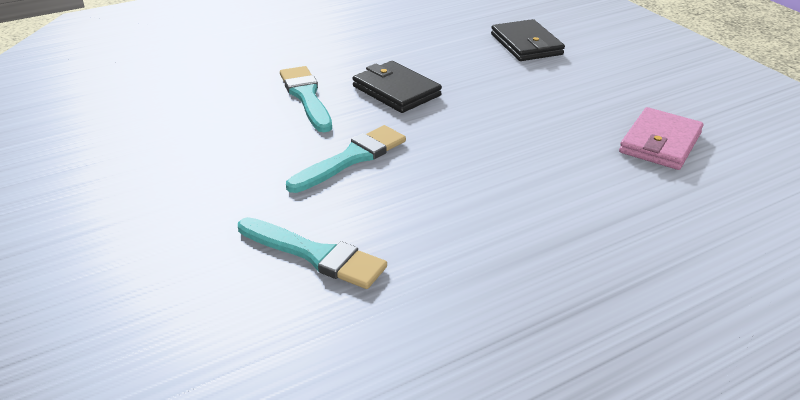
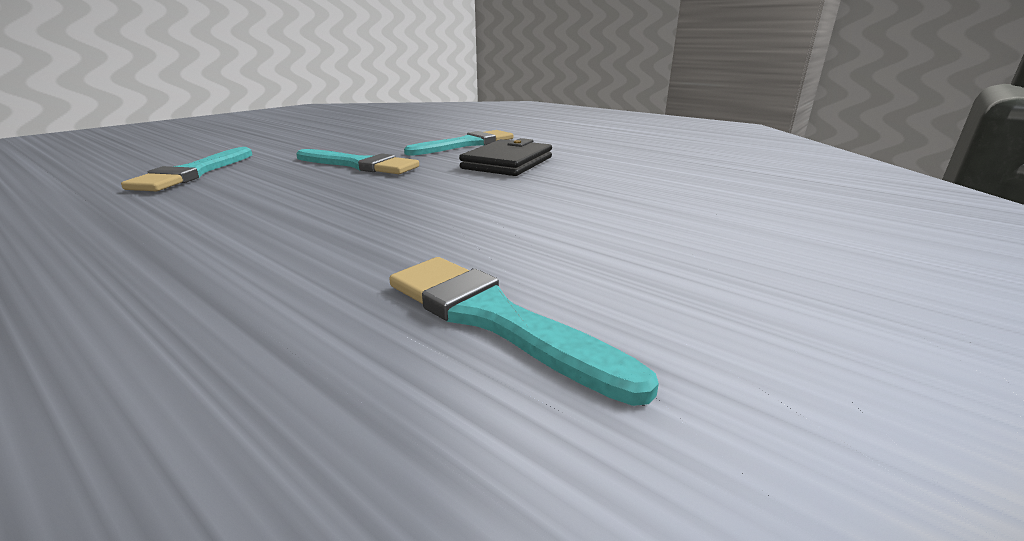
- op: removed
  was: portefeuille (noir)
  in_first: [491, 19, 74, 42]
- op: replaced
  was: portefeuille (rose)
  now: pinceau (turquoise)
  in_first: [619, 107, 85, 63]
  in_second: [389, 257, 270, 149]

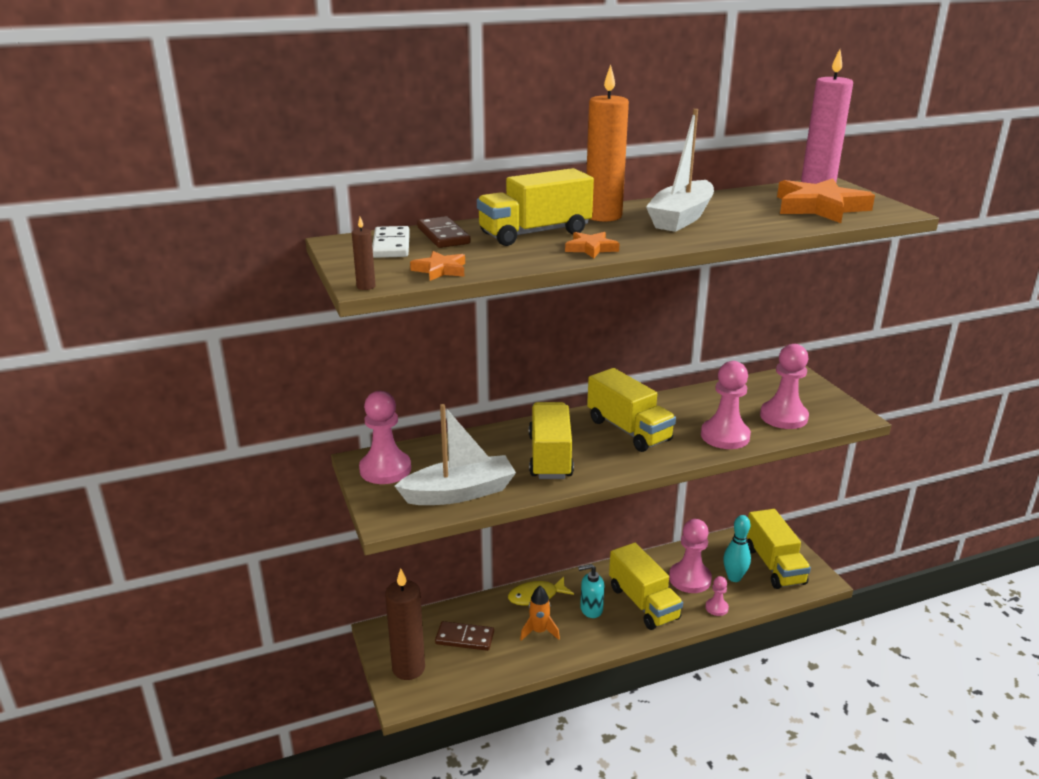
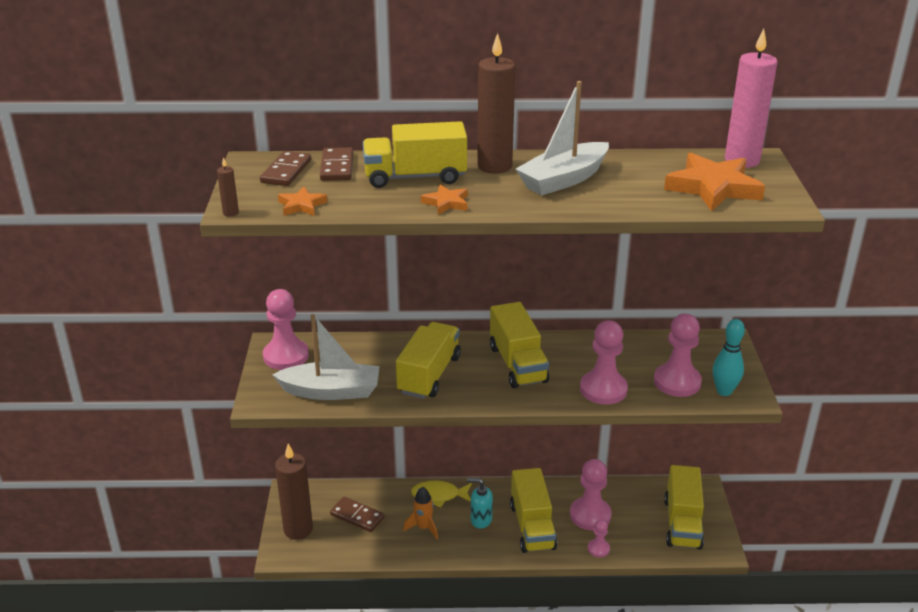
- op: recoloured
  was: domino (blanc)
  now: domino (marron)
  in_first: [372, 226, 38, 32]
  in_second: [260, 151, 51, 35]
- op: recoloured
  was: bougie (orange)
  now: bougie (marron)
  in_first: [587, 65, 42, 157]
  in_second: [477, 33, 38, 140]
- op: moved
  was: quille (turquoise)
  in_first: [723, 515, 28, 67]
  in_second: [713, 319, 32, 77]

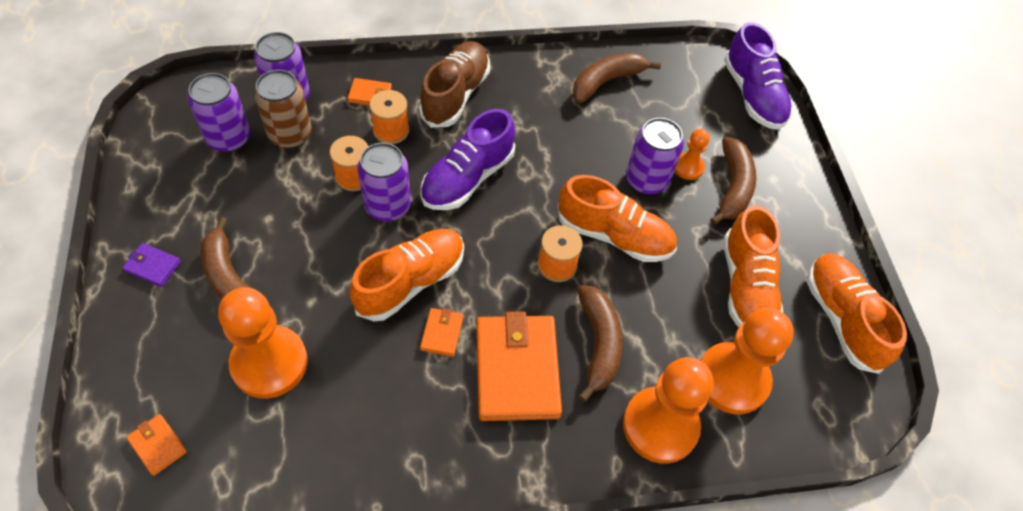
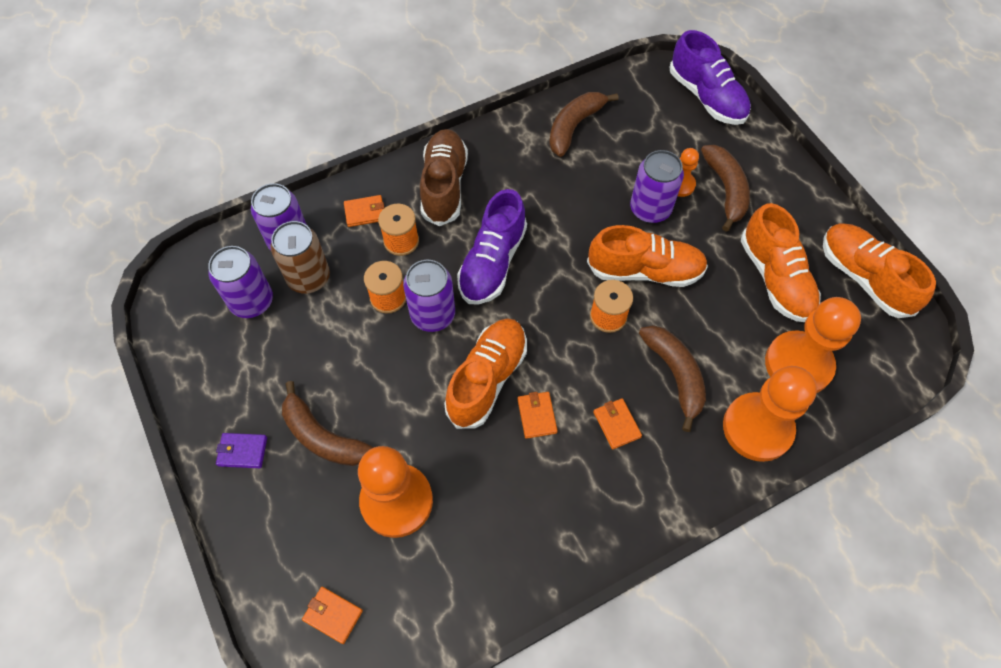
- op: resized
  was: portefeuille (orange)
  in_first: [476, 312, 86, 109]
  in_second: [594, 398, 48, 51]
  ratio: 0.44

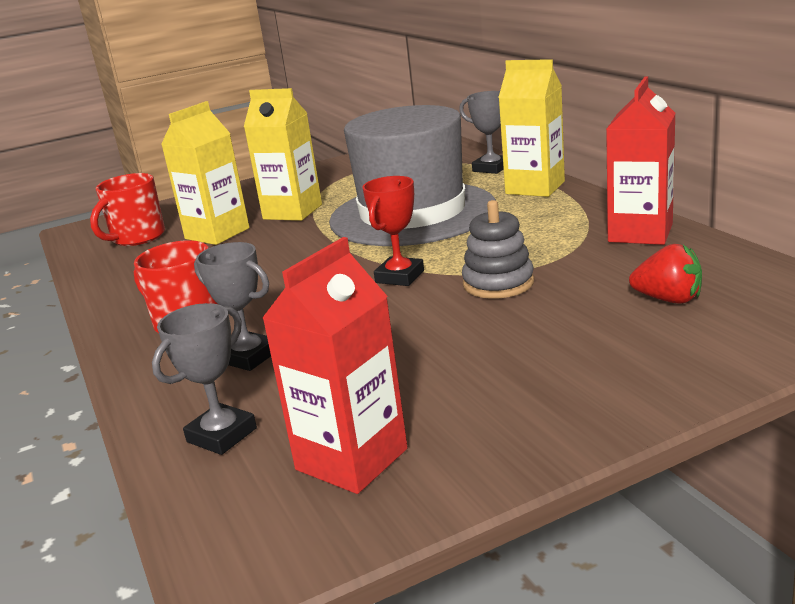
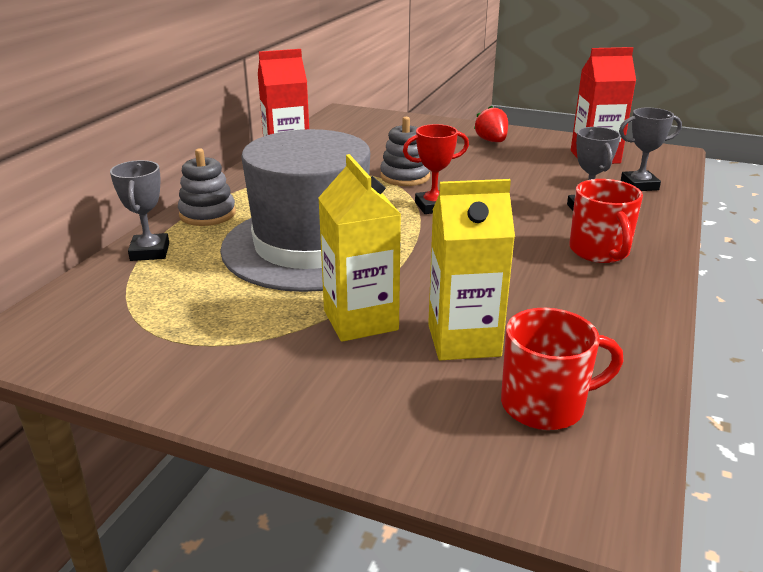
- op: replaced
  was: brique de lait (jaune)
  now: jouet à empiler (gris)
  in_first: [498, 59, 67, 138]
  in_second: [178, 148, 58, 78]
- op: moved
  was: fraise (rouge)
  in_first: [629, 244, 73, 60]
  in_second: [474, 105, 34, 37]

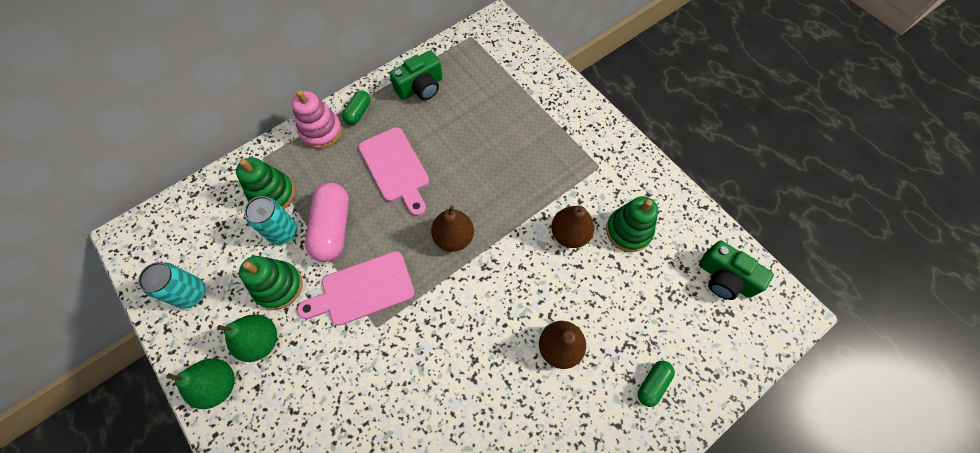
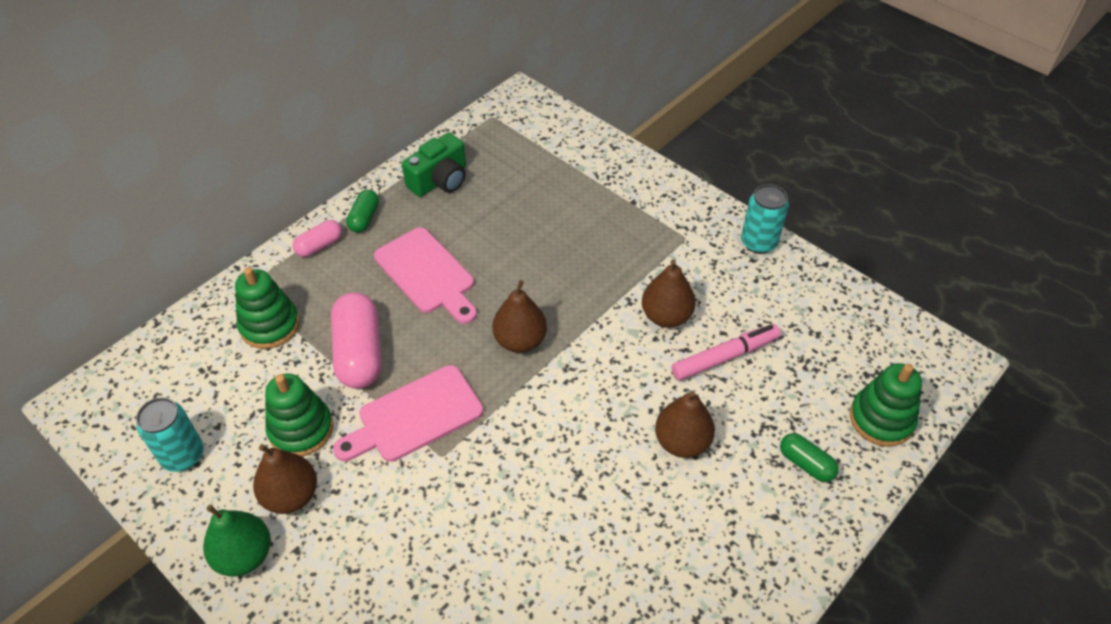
- op: recoloured
  was: poire (vert)
  now: poire (marron)
  in_first: [217, 314, 60, 48]
  in_second: [253, 444, 64, 70]
- op: moved
  was: canette (turquoise)
  in_first: [244, 196, 53, 49]
  in_second: [741, 184, 48, 70]
- op: replaced
  was: jouet à empiler (rose)
  now: gélule (rose)
  in_first: [292, 90, 50, 59]
  in_second: [293, 220, 49, 37]
- op: moved
  was: jouet à empiler (vert)
  in_first: [606, 196, 52, 56]
  in_second: [850, 363, 72, 84]
- op: turned
  was: gélule (vert)
  in_first: [638, 361, 37, 46]
  in_second: [780, 433, 59, 49]
  clockwise: -75
- op: removed
  was: appareil photo (vert)
  in_first: [699, 241, 75, 59]
- op: added
  now: feutre (rose)
  in_second: [672, 324, 109, 56]

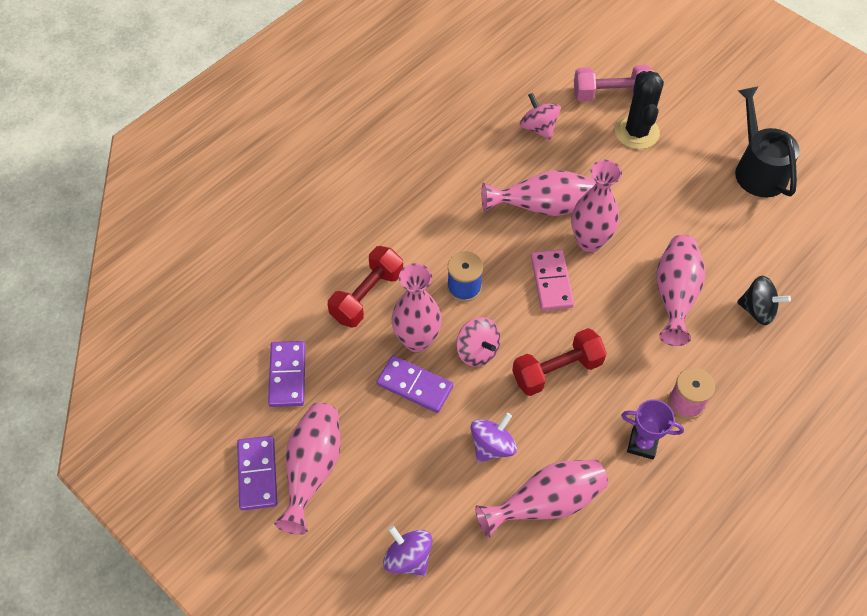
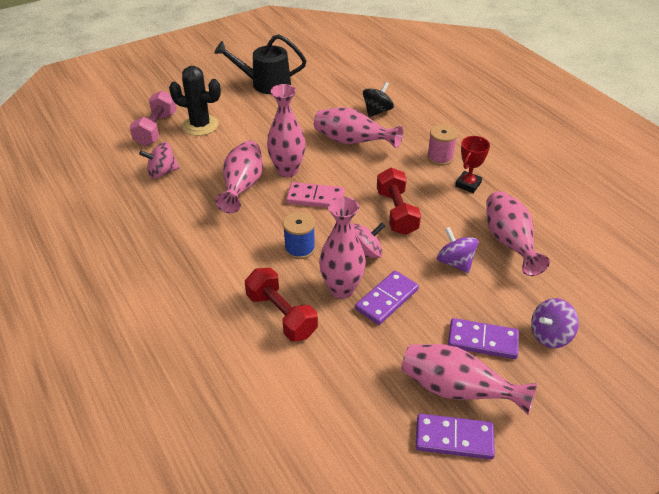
- op: moved
  was: domino (violet)
  in_first: [268, 341, 38, 66]
  in_second: [448, 318, 71, 41]
- op: recoloured
  was: trophée (violet)
  now: trophée (rouge)
  in_first: [621, 399, 63, 61]
  in_second: [455, 136, 35, 57]

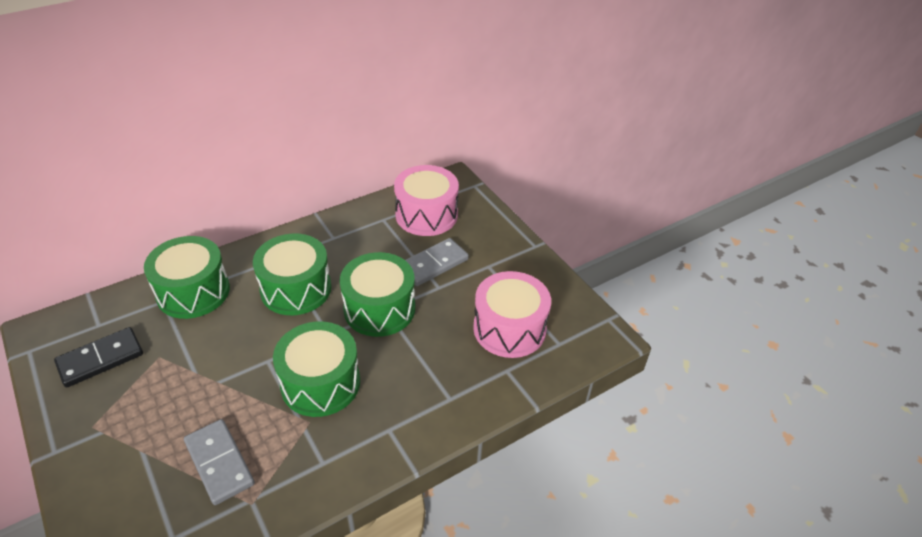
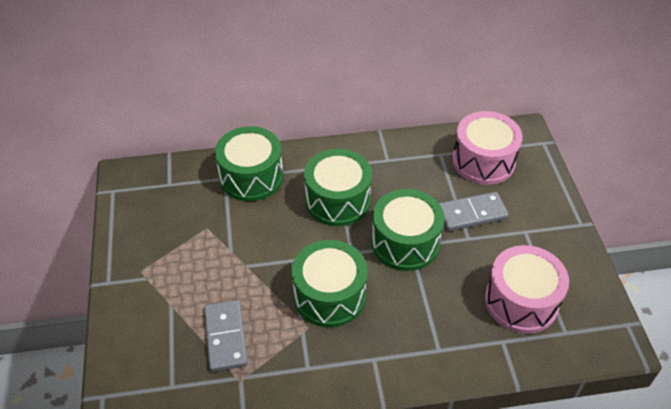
- op: removed
  was: domino (noir)
  in_first: [54, 327, 89, 61]

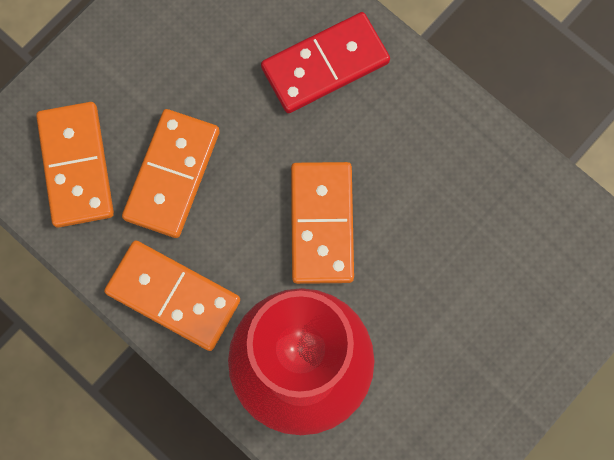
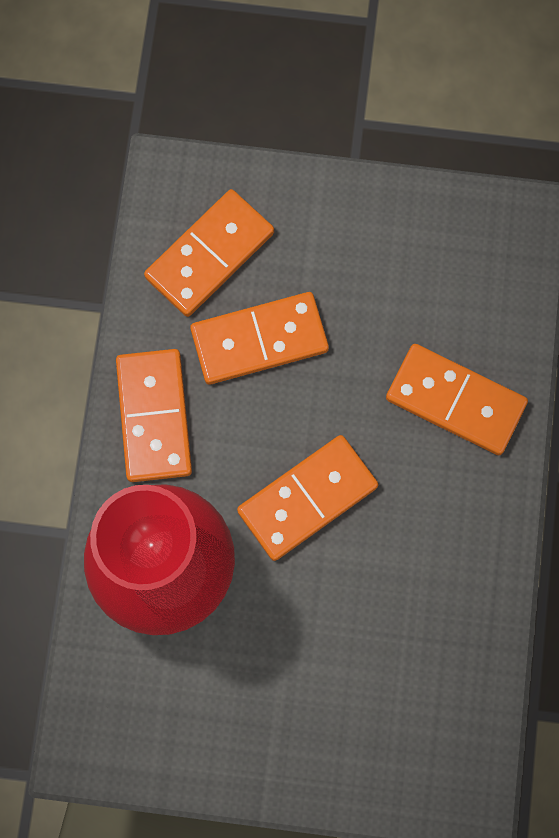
- op: recoloured
  was: domino (rouge)
  now: domino (orange)
  in_first: [261, 12, 129, 101]
  in_second: [386, 344, 142, 111]

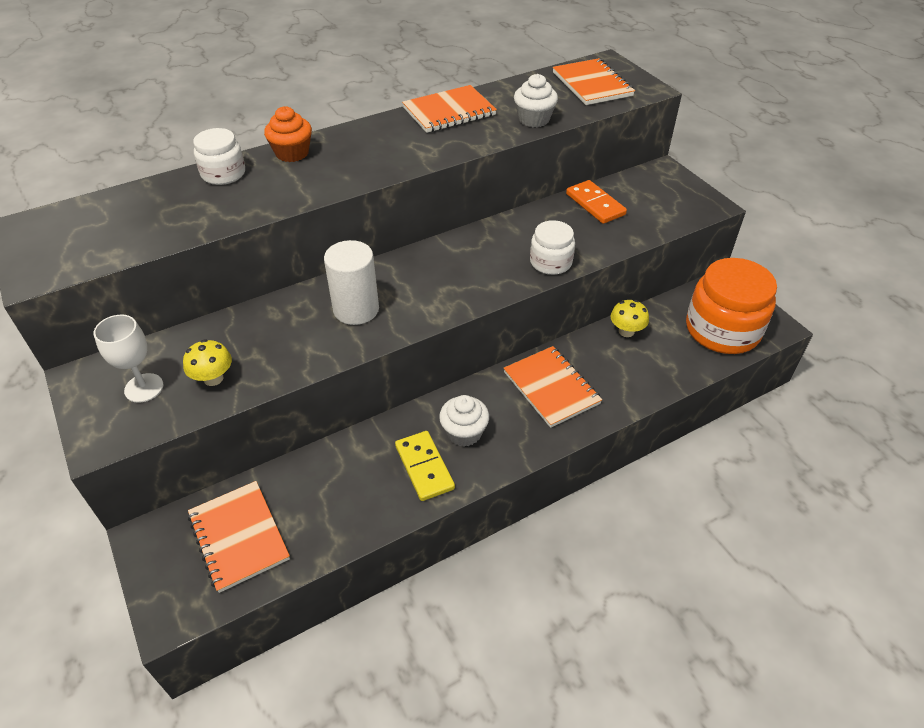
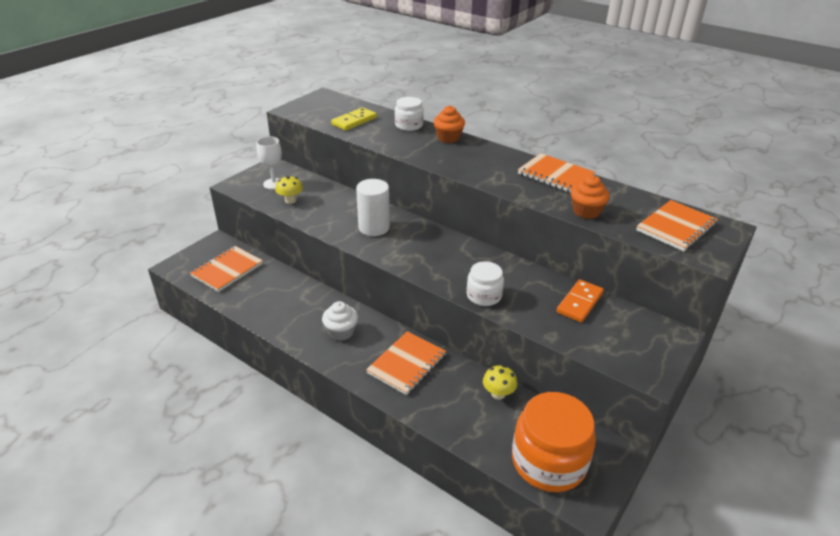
- op: moved
  was: domino (jaune)
  in_first: [395, 431, 60, 70]
  in_second: [331, 107, 46, 24]
- op: recoloured
  was: muffin (blanc)
  now: muffin (orange)
  in_first: [514, 74, 44, 53]
  in_second: [571, 175, 39, 44]

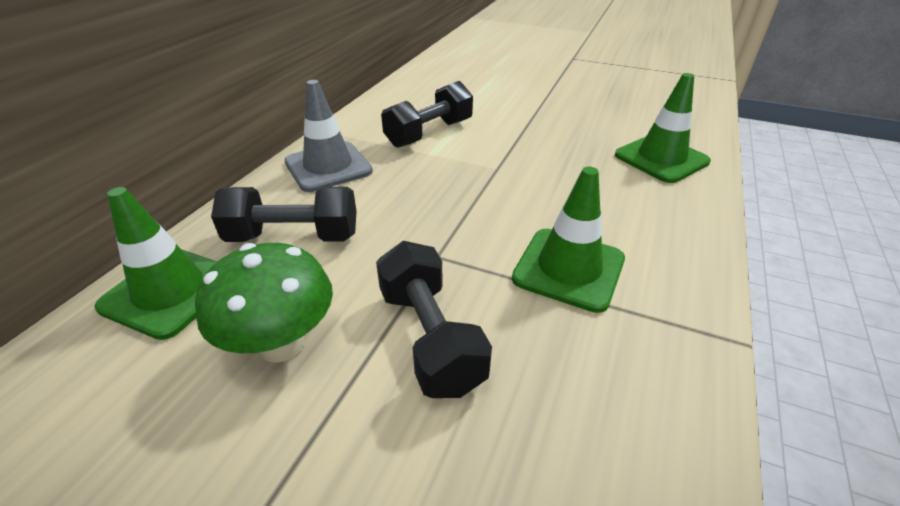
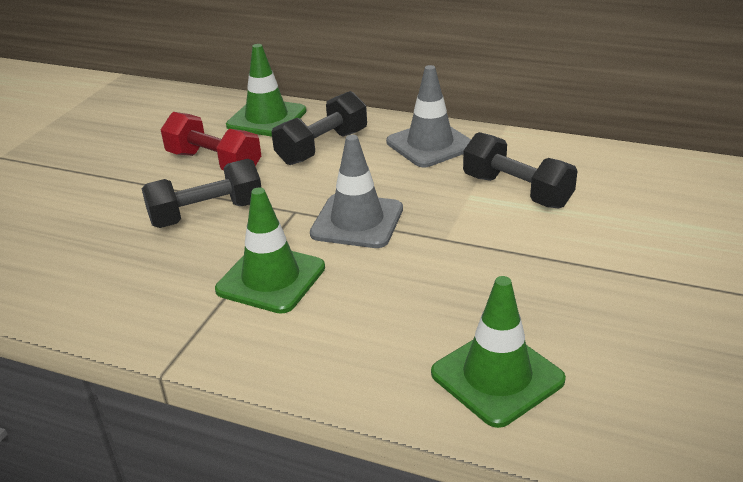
- op: replaced
  was: champignon (vert)
  now: haltère (rouge)
  in_first: [195, 243, 138, 120]
  in_second: [161, 112, 100, 58]
- op: turned
  was: haltère (noir)
  in_first: [211, 187, 146, 55]
  in_second: [271, 91, 96, 74]
  clockwise: 45
- op: added
  now: cône de chantier (gris)
  in_second: [310, 135, 93, 113]

